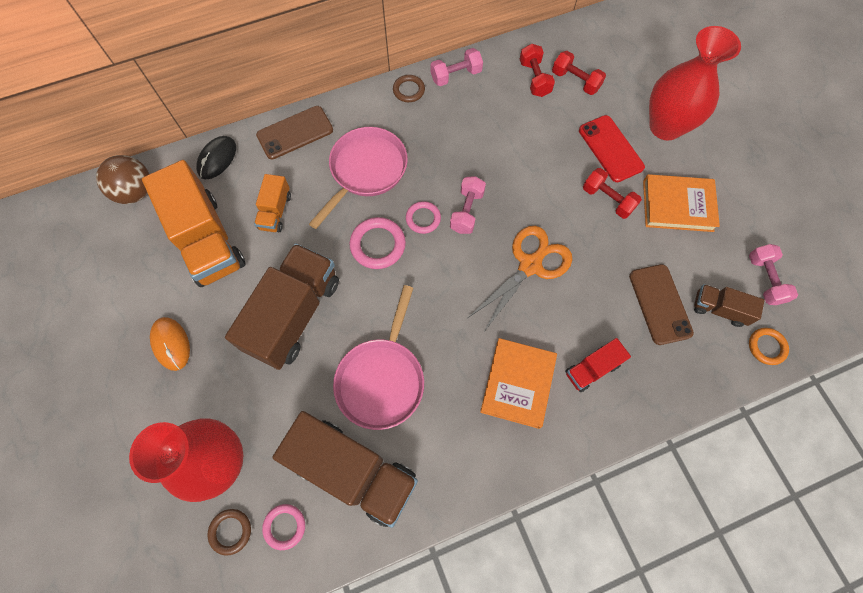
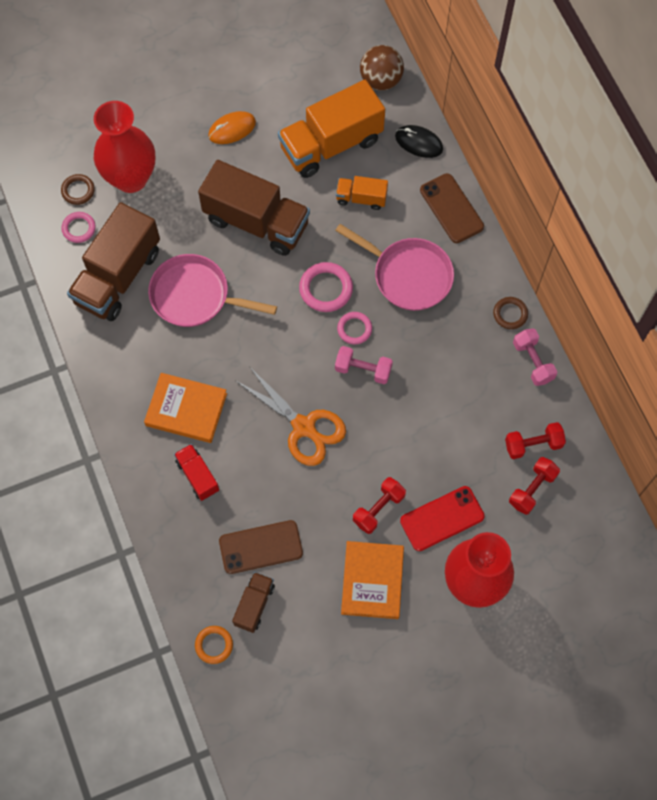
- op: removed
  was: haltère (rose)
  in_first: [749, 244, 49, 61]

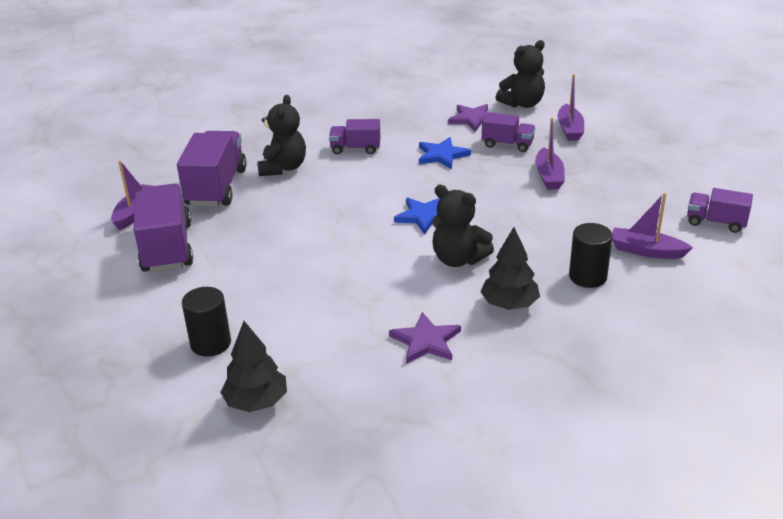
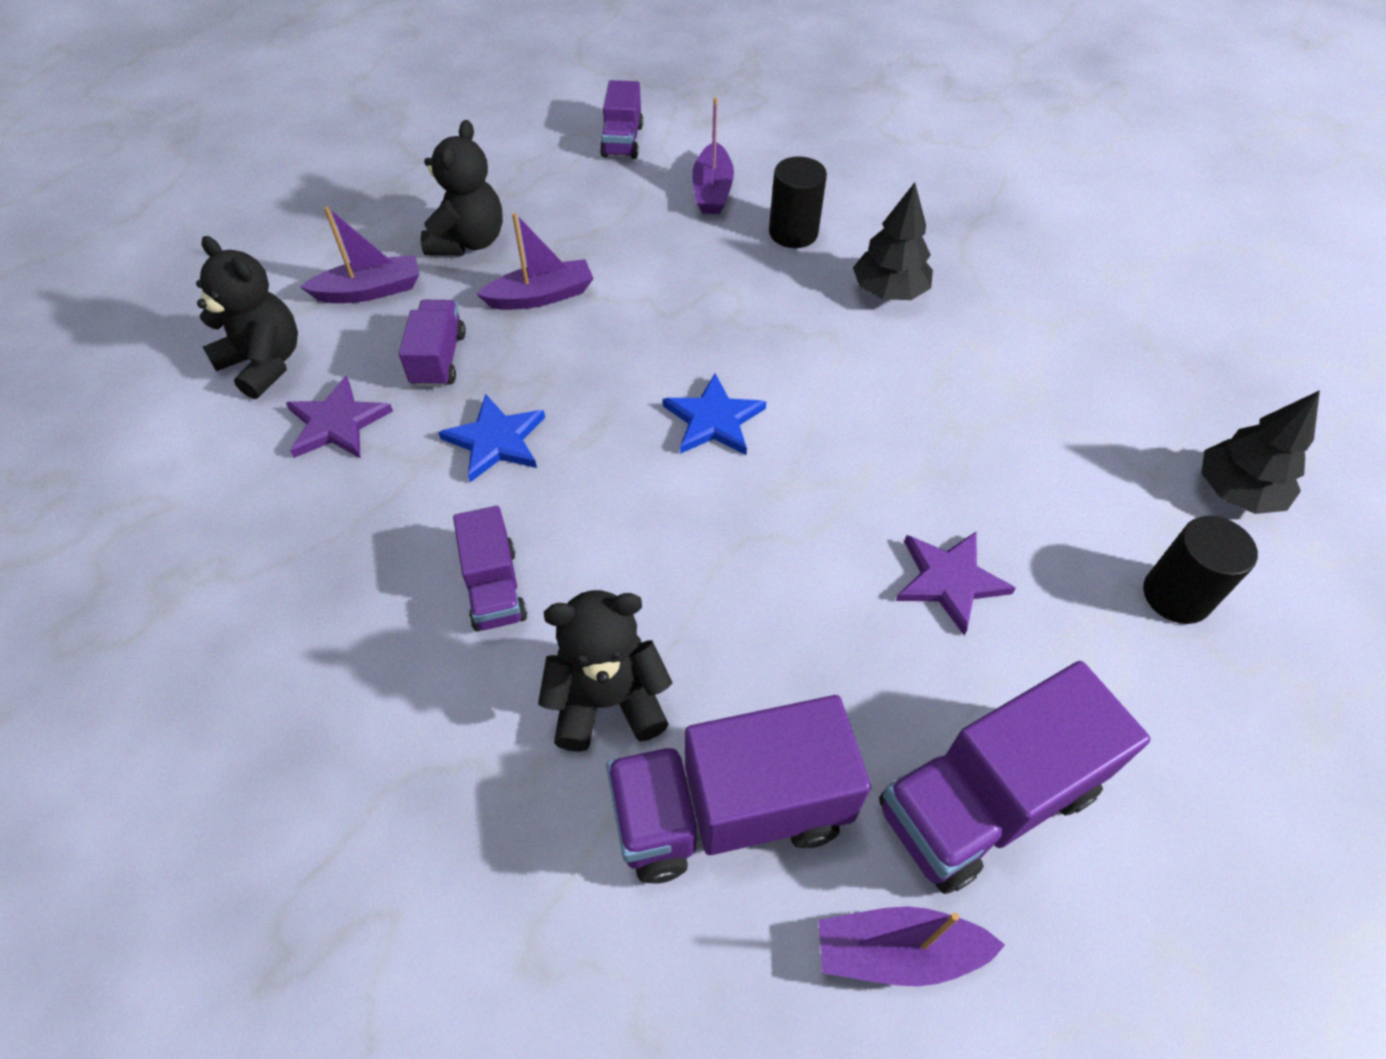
- op: moved
  was: étoile (violet)
  in_first: [389, 312, 72, 52]
  in_second: [896, 532, 120, 103]
- op: moved
  was: ours en peluche (noir)
  in_first: [432, 185, 62, 82]
  in_second: [421, 120, 82, 136]

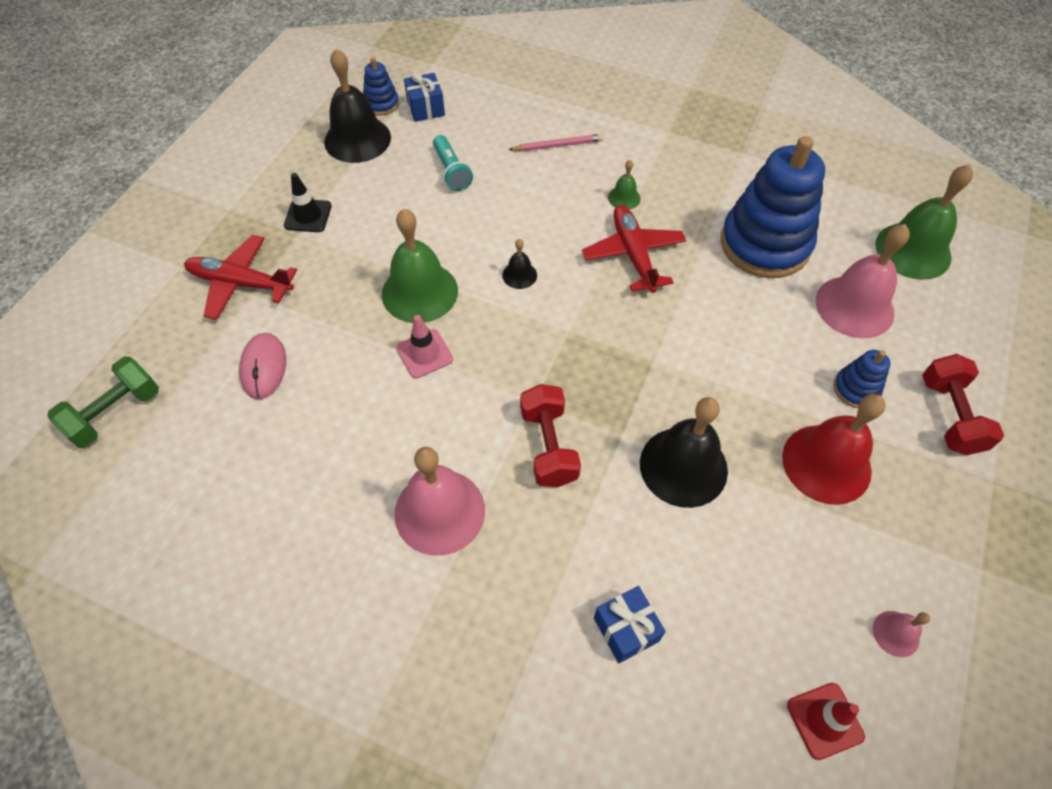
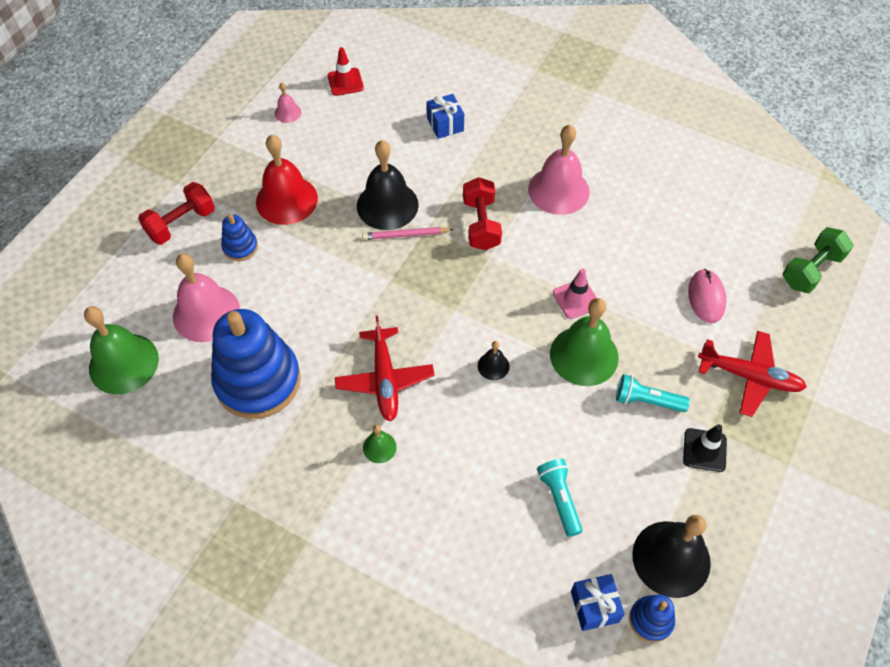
- op: moved
  was: crayon (rose)
  in_first: [508, 134, 96, 17]
  in_second: [362, 227, 92, 13]
- op: turned
  was: haltère (rouge)
  in_first: [922, 354, 82, 101]
  in_second: [138, 182, 77, 63]
  clockwise: 45
- op: added
  now: lampe de poche (turquoise)
  in_second: [616, 374, 74, 38]

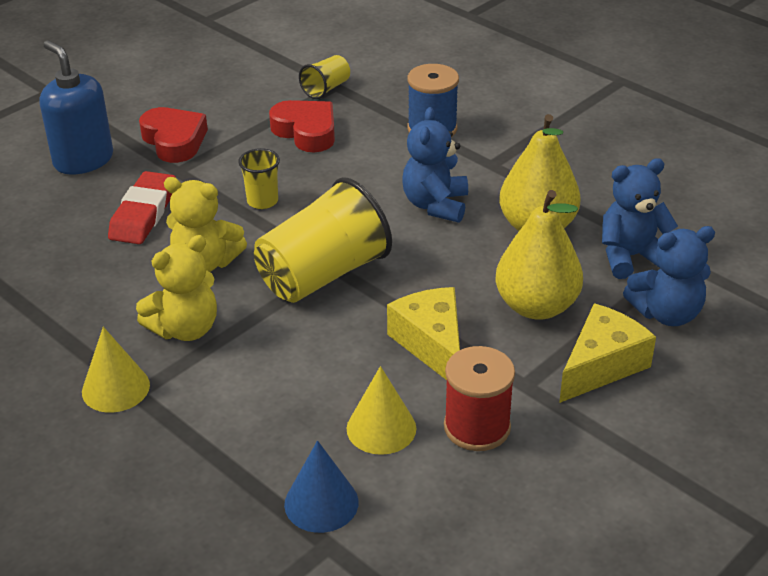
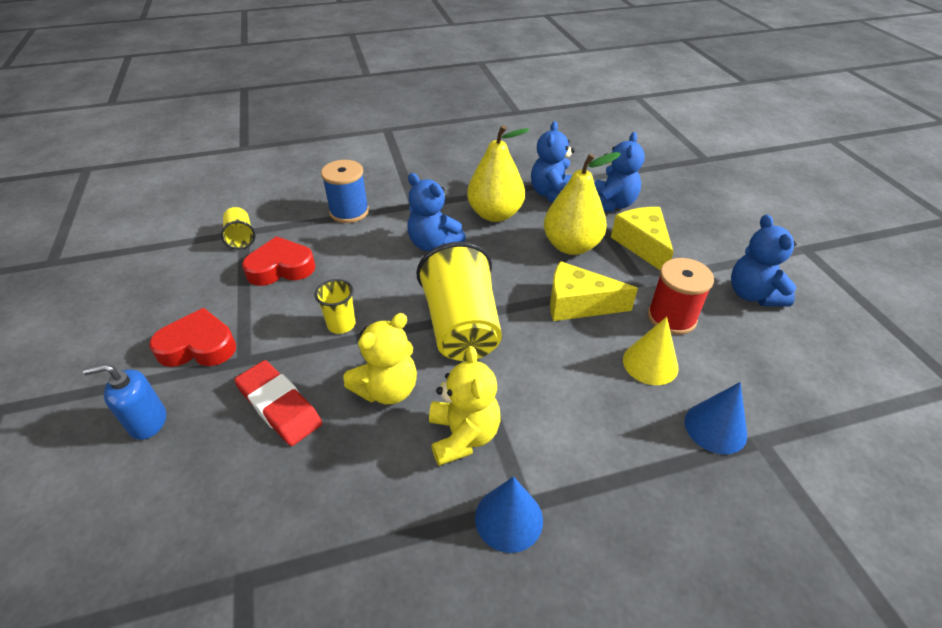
- op: resized
  was: distributeur de savon (bleu)
  in_first: [40, 40, 73, 135]
  in_second: [83, 364, 83, 76]
  ratio: 0.64
- op: recoloured
  was: cône (jaune)
  now: cône (bleu)
  in_first: [82, 327, 68, 86]
  in_second: [475, 476, 68, 77]
- op: added
  now: ours en peluche (bleu)
  in_second: [731, 214, 66, 93]

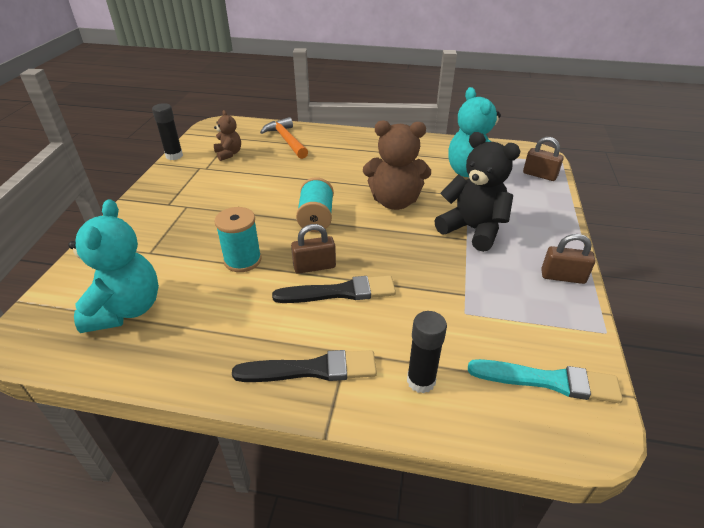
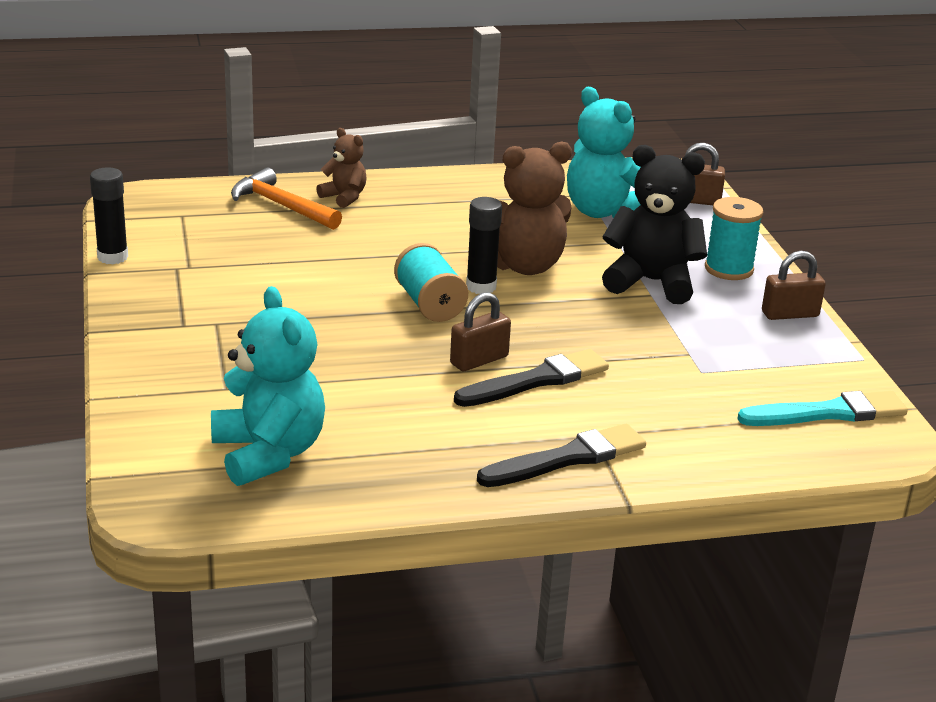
- op: moved
  was: ours en peluche (marron)
  in_first: [214, 110, 27, 51]
  in_second: [316, 128, 51, 80]
- op: moved
  was: bobine (turquoise)
  in_first: [215, 207, 47, 65]
  in_second: [705, 197, 58, 83]
- op: moved
  was: bâton de colle (noir)
  in_first: [407, 311, 40, 83]
  in_second: [466, 197, 36, 97]

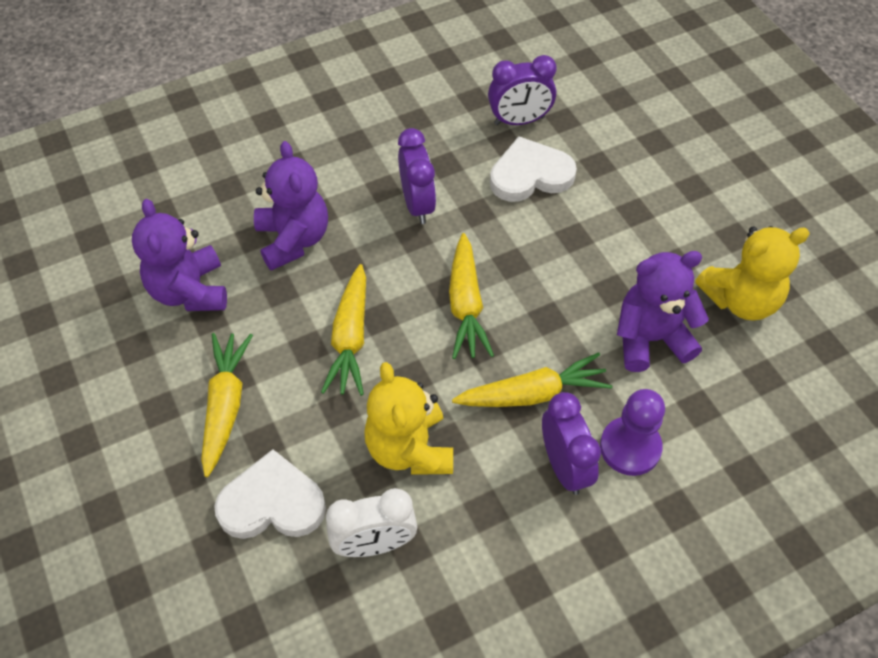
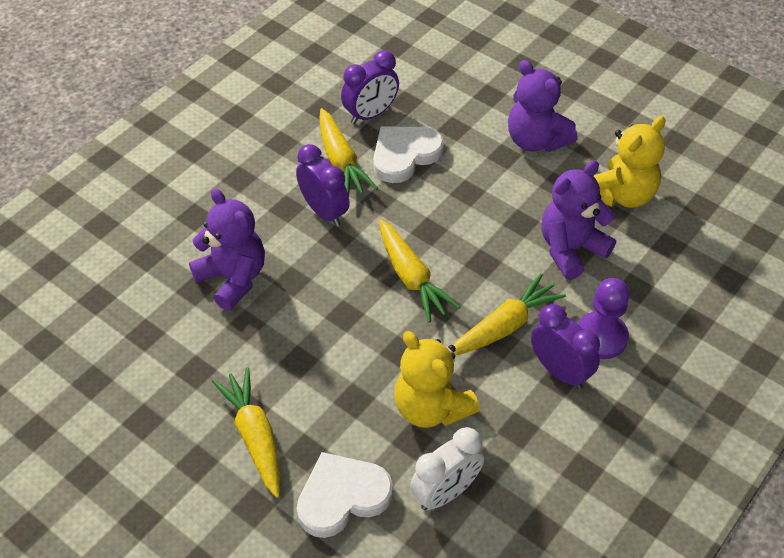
- op: moved
  was: ours en peluche (violet)
  in_first: [132, 199, 95, 112]
  in_second: [508, 60, 69, 92]
- op: moved
  was: carotte (jaune)
  in_first: [321, 264, 45, 132]
  in_second: [319, 108, 59, 88]

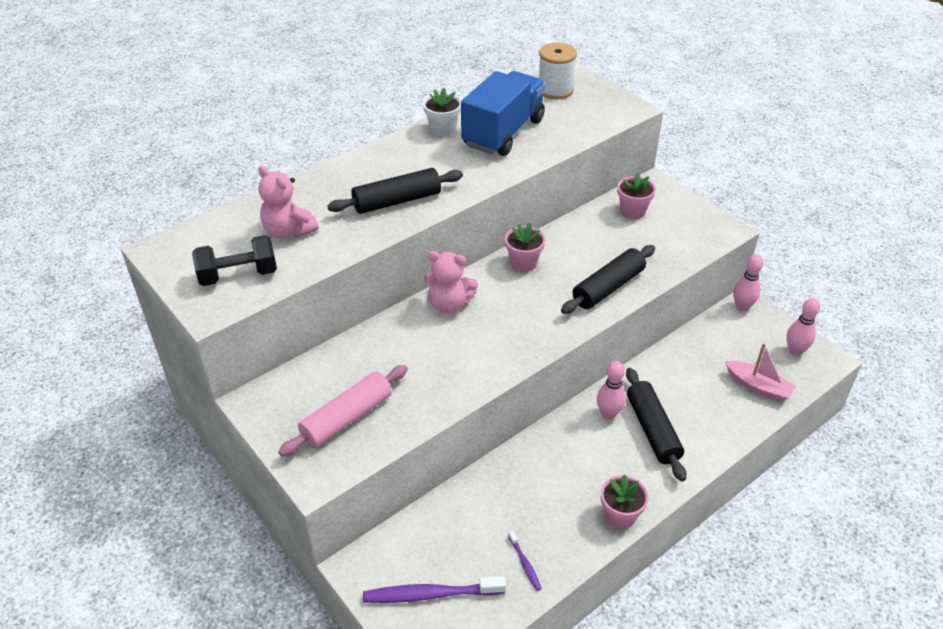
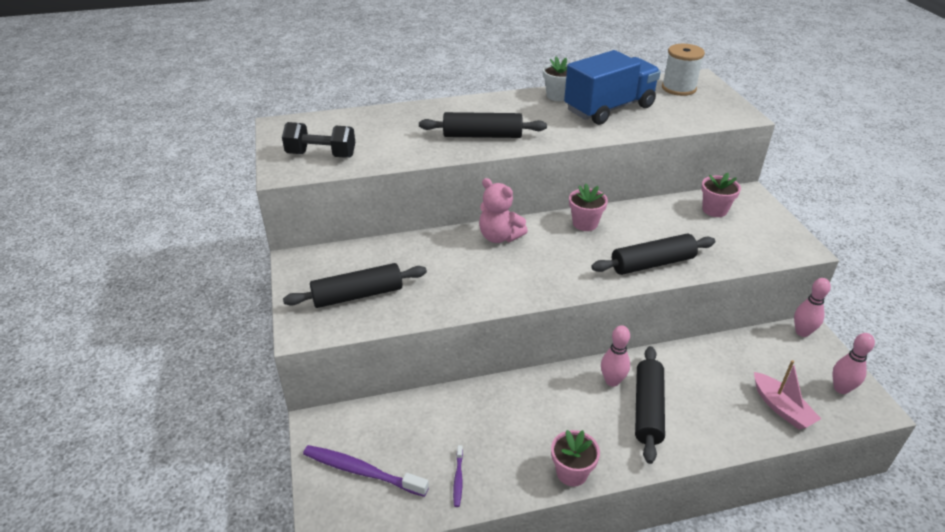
- op: removed
  was: ours en peluche (rose)
  in_first: [258, 166, 61, 73]
- op: recoloured
  was: rouleau à pâtisserie (rose)
  now: rouleau à pâtisserie (noir)
  in_first: [278, 365, 130, 92]
  in_second: [283, 263, 144, 45]

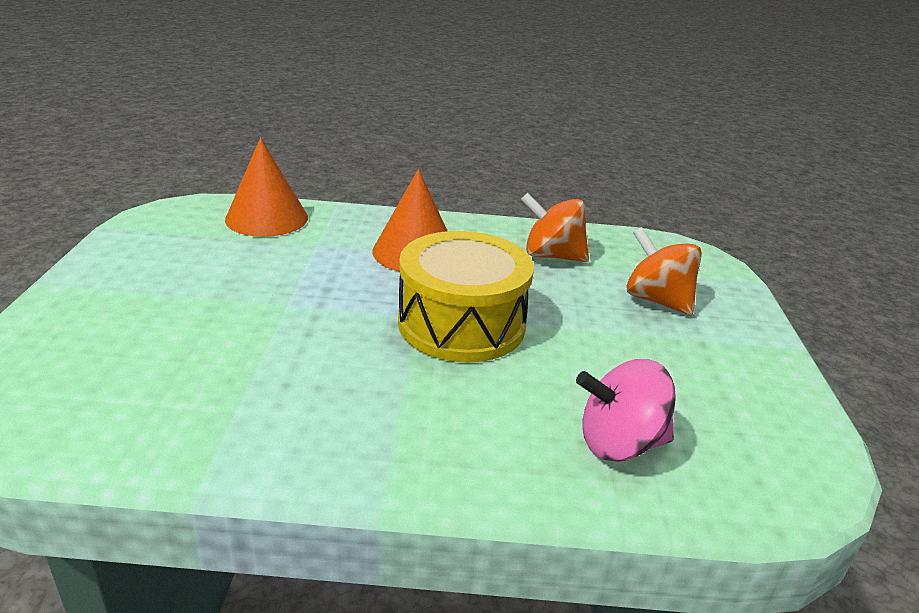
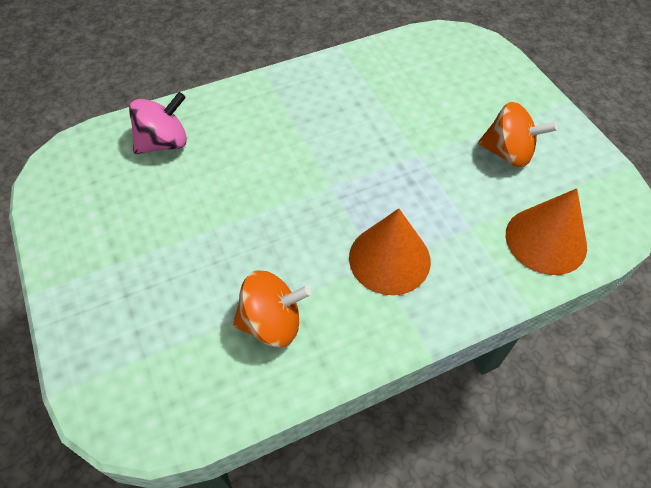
- op: removed
  was: tambour (jaune)
  in_first: [398, 231, 136, 132]
- op: moved
  was: toupie (orange)
  in_first: [626, 227, 76, 88]
  in_second: [478, 102, 80, 66]

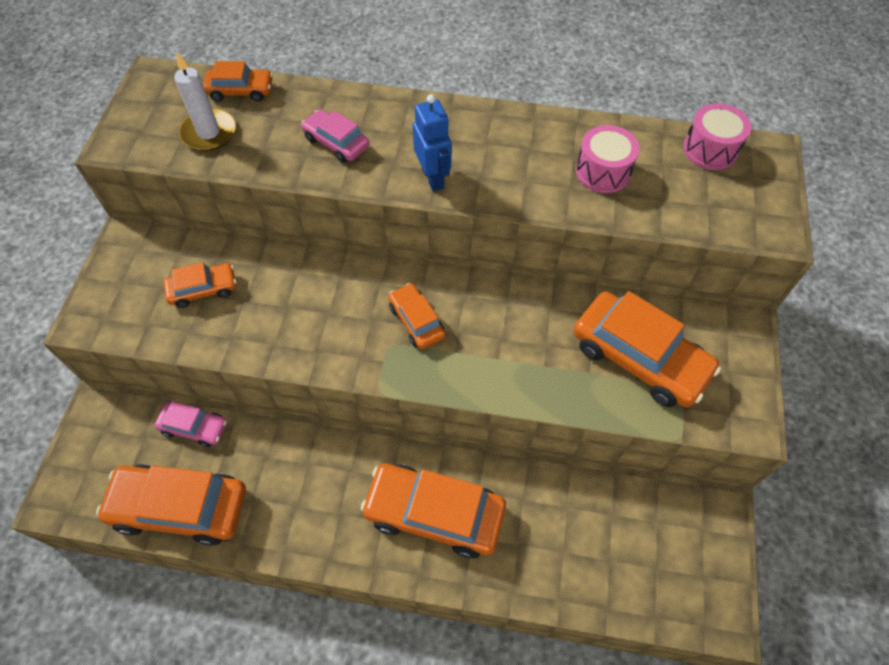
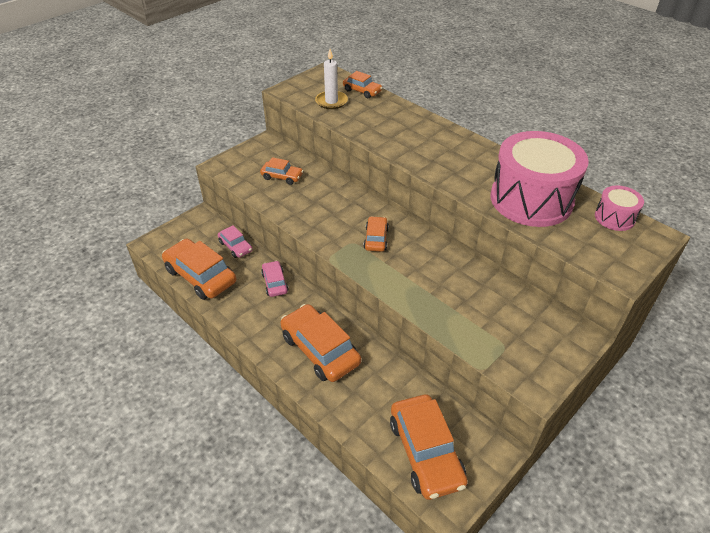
- op: moved
  was: voiture (rose)
  in_first: [301, 109, 68, 54]
  in_second: [261, 261, 27, 36]
- op: removed
  was: robot (bleu)
  in_first: [413, 94, 39, 97]
- op: moved
  was: voiture (orange)
  in_first: [573, 291, 148, 116]
  in_second: [390, 394, 78, 106]
- op: resized
  was: tambour (rose)
  in_first: [576, 125, 64, 68]
  in_second: [490, 131, 99, 96]
  ratio: 2.16

